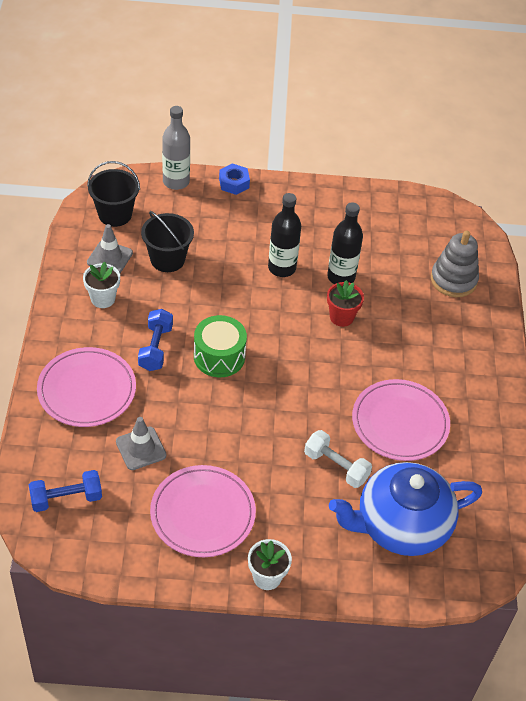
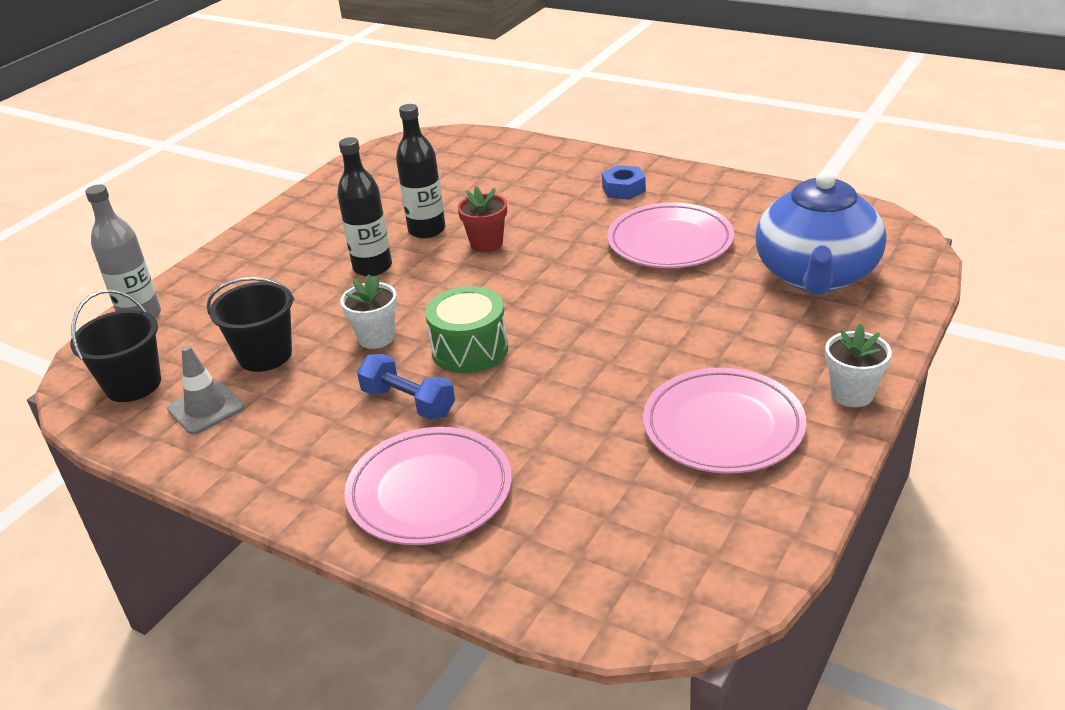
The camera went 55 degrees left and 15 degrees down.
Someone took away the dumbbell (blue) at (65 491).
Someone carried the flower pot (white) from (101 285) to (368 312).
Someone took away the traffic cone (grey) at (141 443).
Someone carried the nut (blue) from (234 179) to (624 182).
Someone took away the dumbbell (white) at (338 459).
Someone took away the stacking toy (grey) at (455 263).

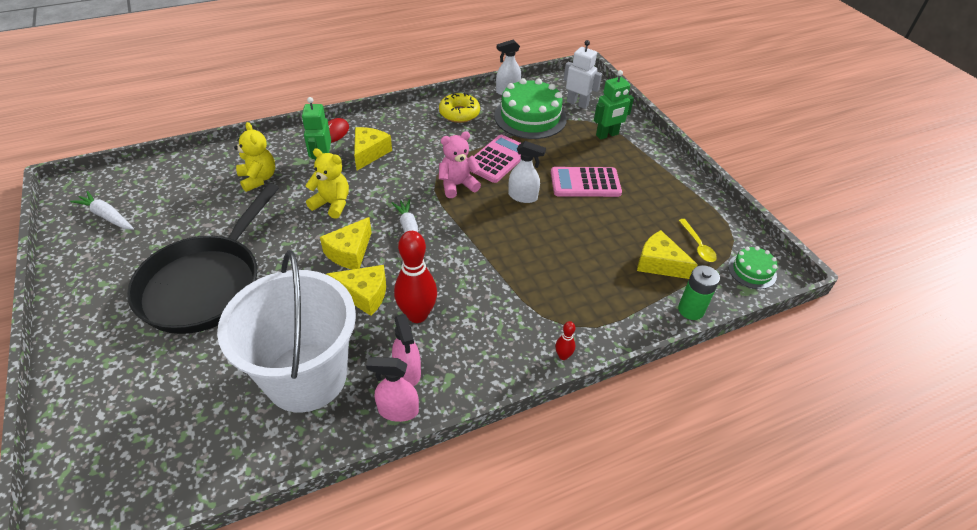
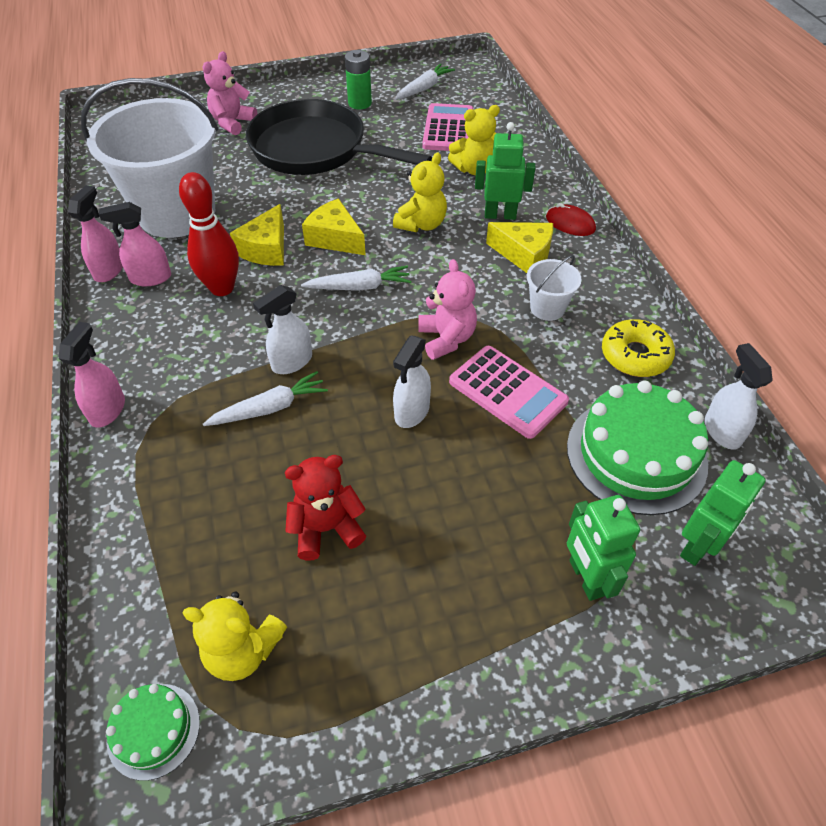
The camera went 100 degrees right and 5 degrees up.
Someone carried the calculator (pink) from (586 182) to (448 127).
Someone swapped the bowling pin (red) at (565 340) for the spray bottle (pink) at (92 375).
Someone repainted the robot (white) at (582 74), which became the robot (green) at (723 513).
Someone took away the cheese (yellow) at (667 254).
Someone carried the battery (green) from (699 292) to (358 79).
Someone swapped the spoon (yellow) at (698 240) for the teddy bear (yellow) at (235 636).
Someone put down the teddy bear (pink) at (230 93).
Someone put down the carrot (white) at (265 398).
Someone put down the spray bottle (white) at (282 329).
Someone put down the teddy bear (red) at (325 508).
Someone put down the bucket (white) at (554 288).

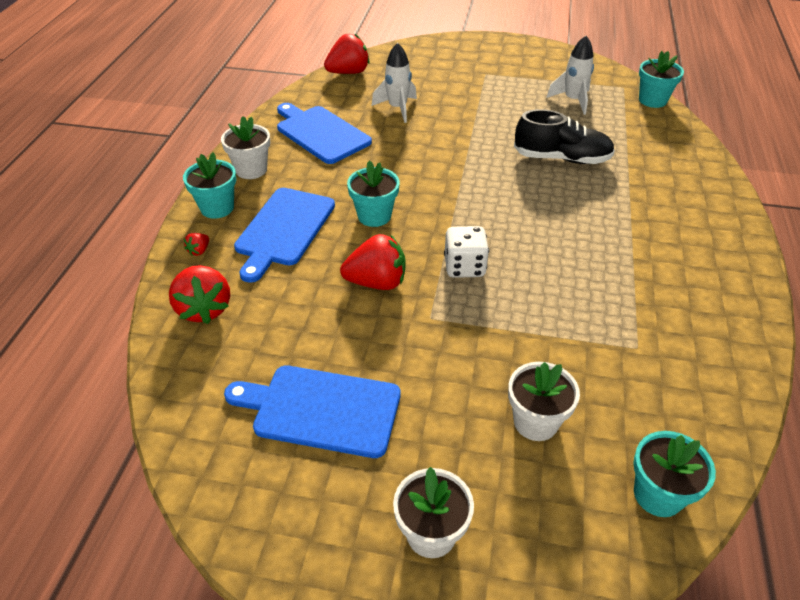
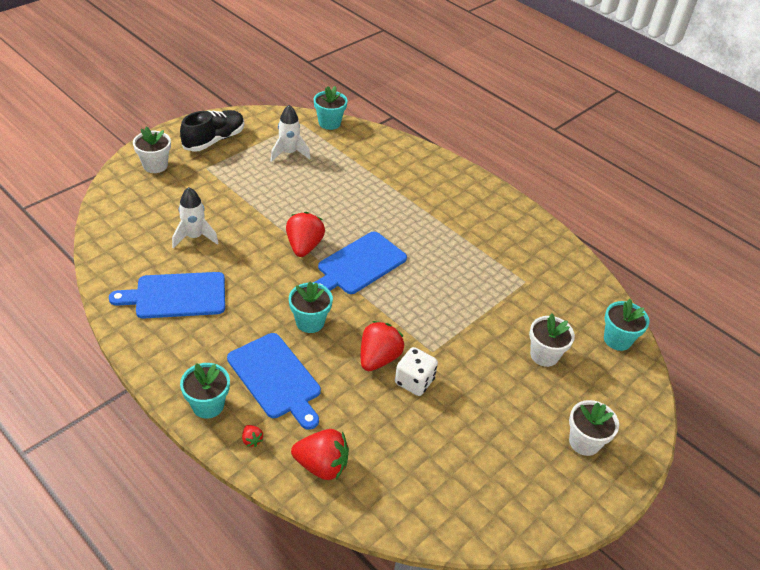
The camera went 60 degrees left and 0 degrees up.
Someone carried the flower pot (white) from (245 147) to (152 149).
Someone carried the cutting board (blue) from (312 411) to (360 263).
Someone carried the strawberry (red) from (347 54) to (305 234).
Someone carried the dice (white) from (466 252) to (416 371).
Someone carried the shoe (black) from (564 136) to (212 131).

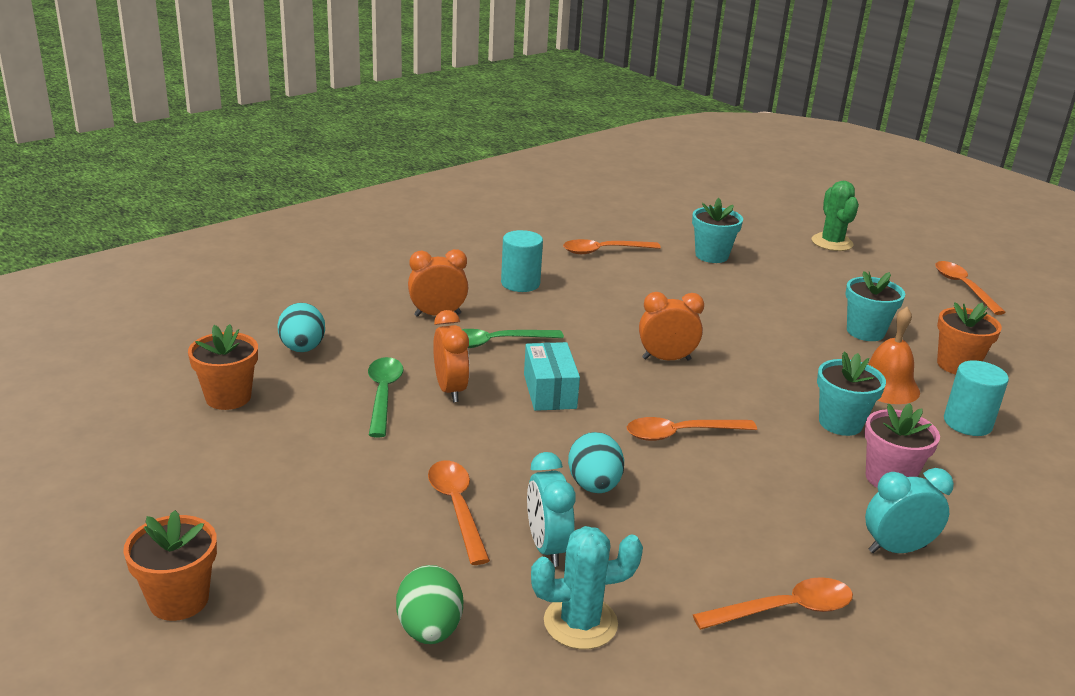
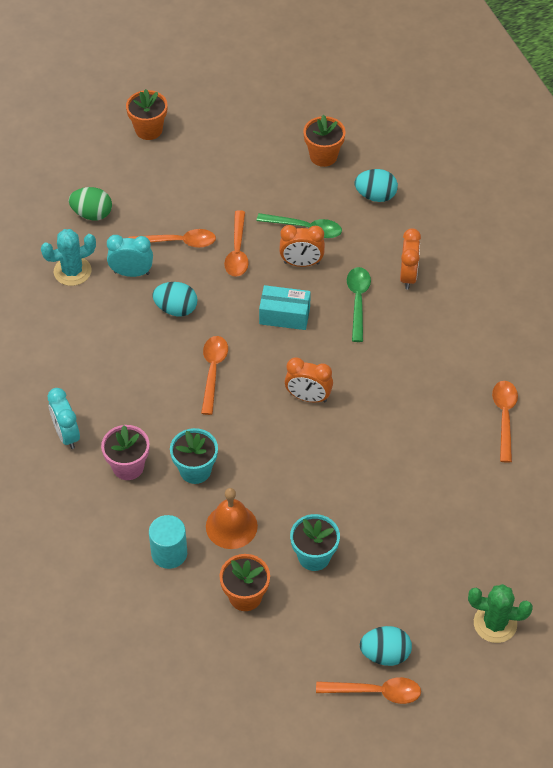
The camera went 110 degrees right and 25 degrees up.
Someone took away the cylinder (turquoise) at (522 261).
Someone rotated the cactus (turquoise) at (587 588) by 60 degrees clockwise.
Someone rotated the clock (orange) at (671 326) by 90 degrees clockwise.
Someone took away the flower pot (turquoise) at (717 230).
Someone carried the spoon (orange) from (773 603) to (236 243).
Someone rotated the clock (turquoise) at (909 510) by 150 degrees clockwise.
Someone put down the egg (turquoise) at (386 646).

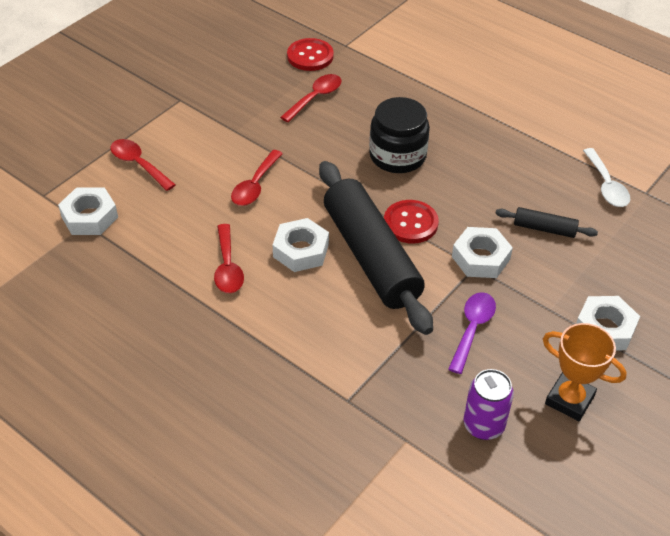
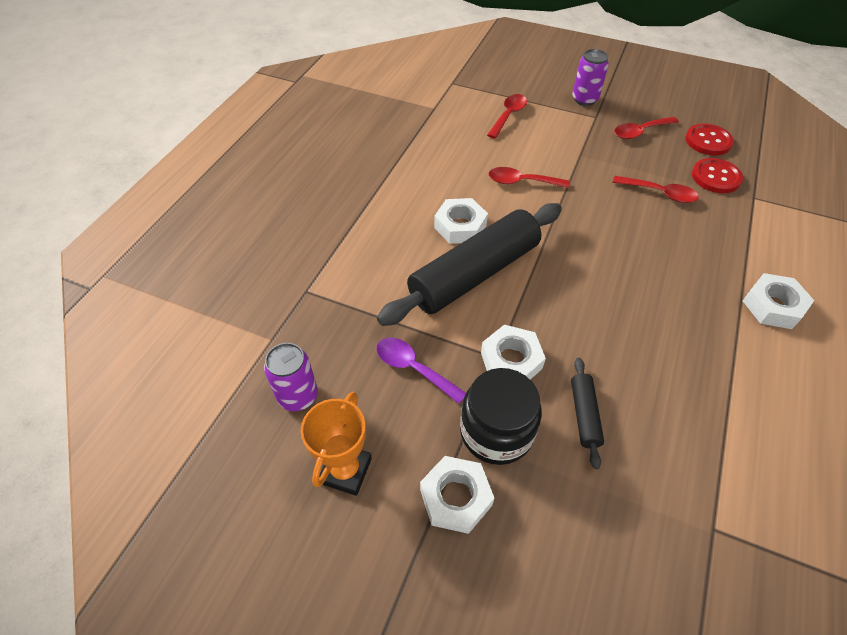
The camera went 75 degrees right and 5 degrees up.
Someone carried the nut (white) from (88 211) to (778 301).
Someone carried the spoon (red) from (229 258) to (646 128).
Someone carried the jar (black) from (399 135) to (501 416).
Someone carried the button (red) from (411 222) to (709 139).
Someone rotated the spoon (purple) at (472 333) by 150 degrees counterclockwise.
Someone took away the spoon (white) at (606 177).
Someone put down the can (purple) at (590 77).

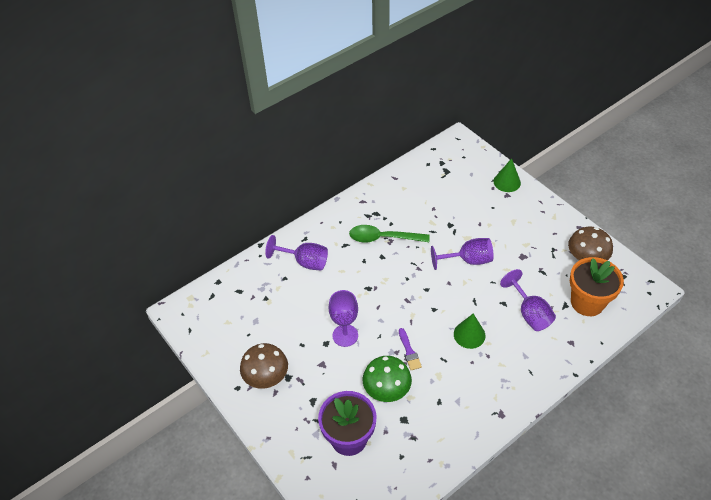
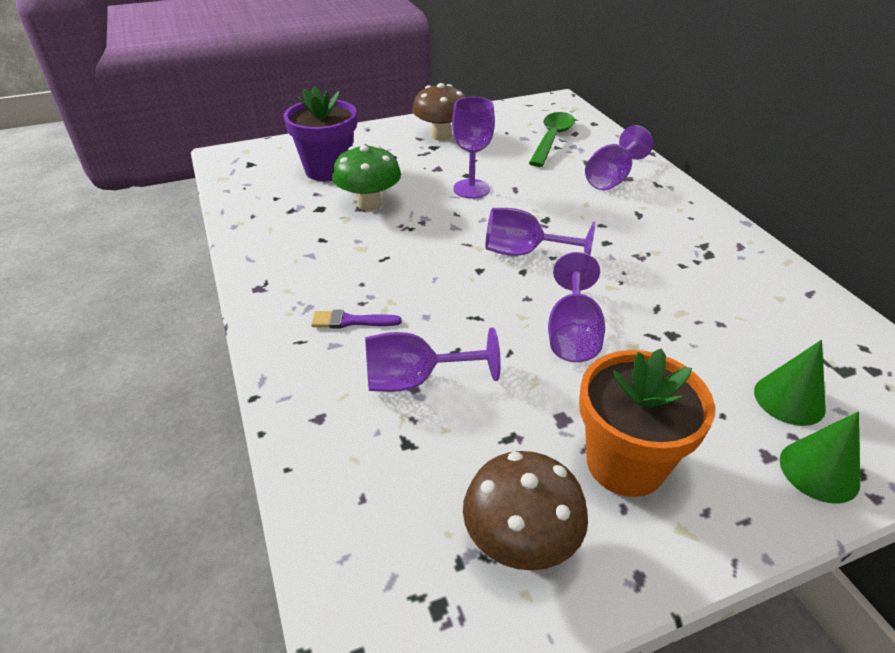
The camera went 105 degrees right and 10 degrees down.
Someone carried the spoon (green) from (389 234) to (552 139).
Someone carried the brush (purple) from (410 349) to (356 319).
Someone carried the cone (green) from (469 331) to (790 383).
Someone carried the flower pot (orange) from (597 286) to (647 423).
Someone put down the goblet (purple) at (540 232).

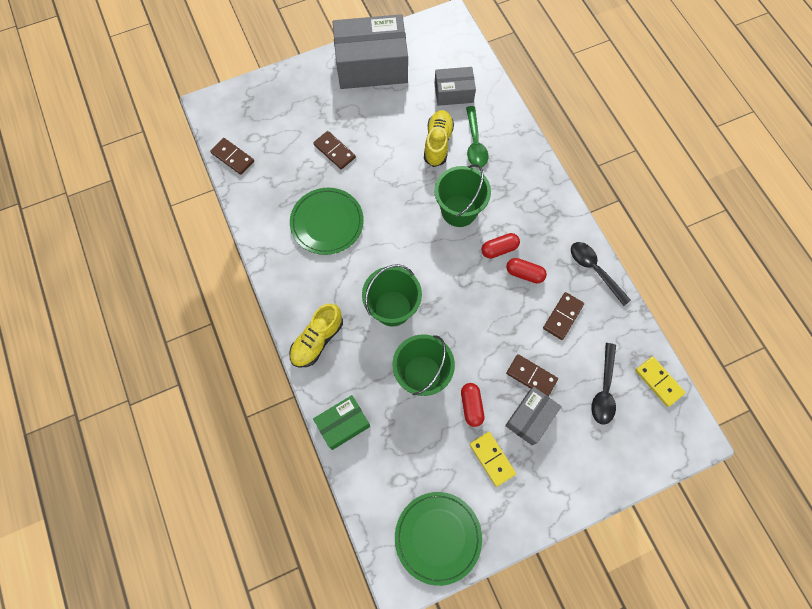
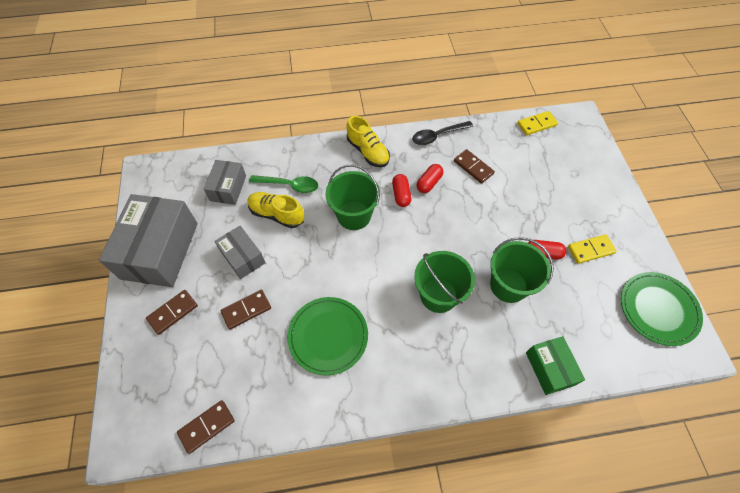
The camera went 75 degrees left and 10 degrees down.
Someone carried the shoe (yellow) from (316 336) to (368 141).
Someone carried the box (grey) from (533 416) to (239 252).
Someone carried the domino (brown) from (532 375) to (172 312).
Someone took away the spoon (black) at (603 383).

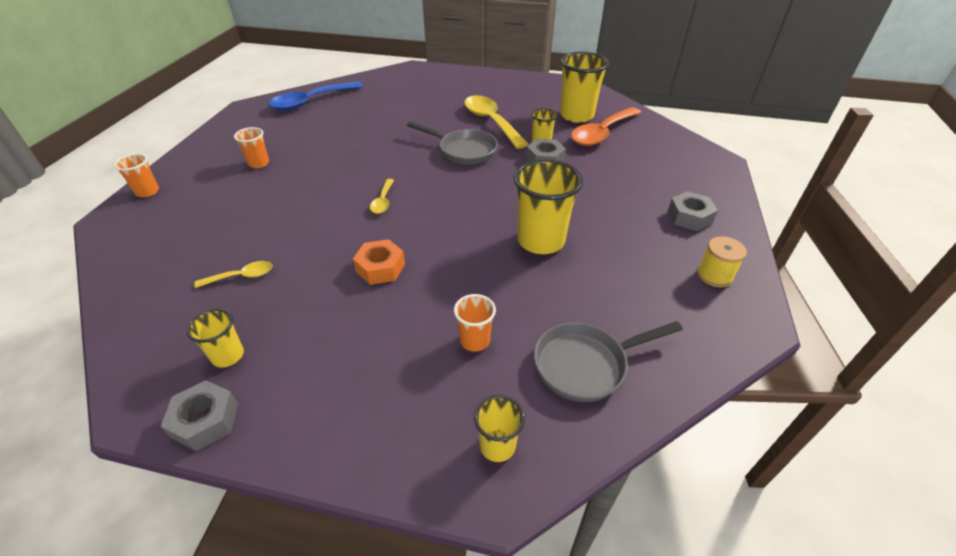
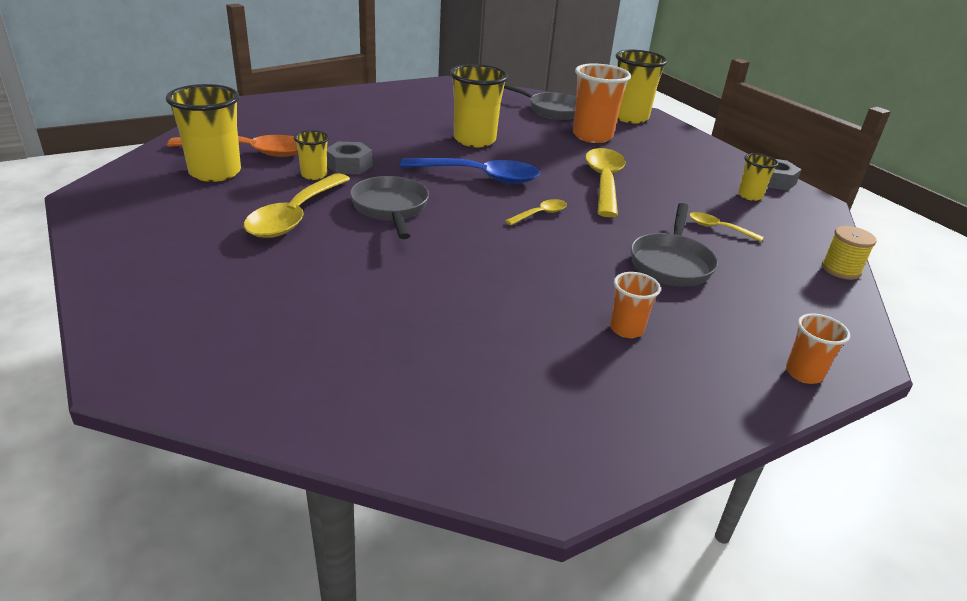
The camera went 135 degrees left and 10 degrees down.
Someone carried the spoon (blue) from (315 96) to (470 171).
Someone swapped the nut (orange) at (379 262) for the spoon (yellow) at (605 182).
Someone scaled the cup (orange) at (475 323) by 1.91.
Someone scaled the cup (yellow) at (499 428) by 1.91.
Someone took away the nut (grey) at (693 211).
Someone carried the spool (yellow) from (722 261) to (849 253).
Someone put down the pan (grey) at (674 244).

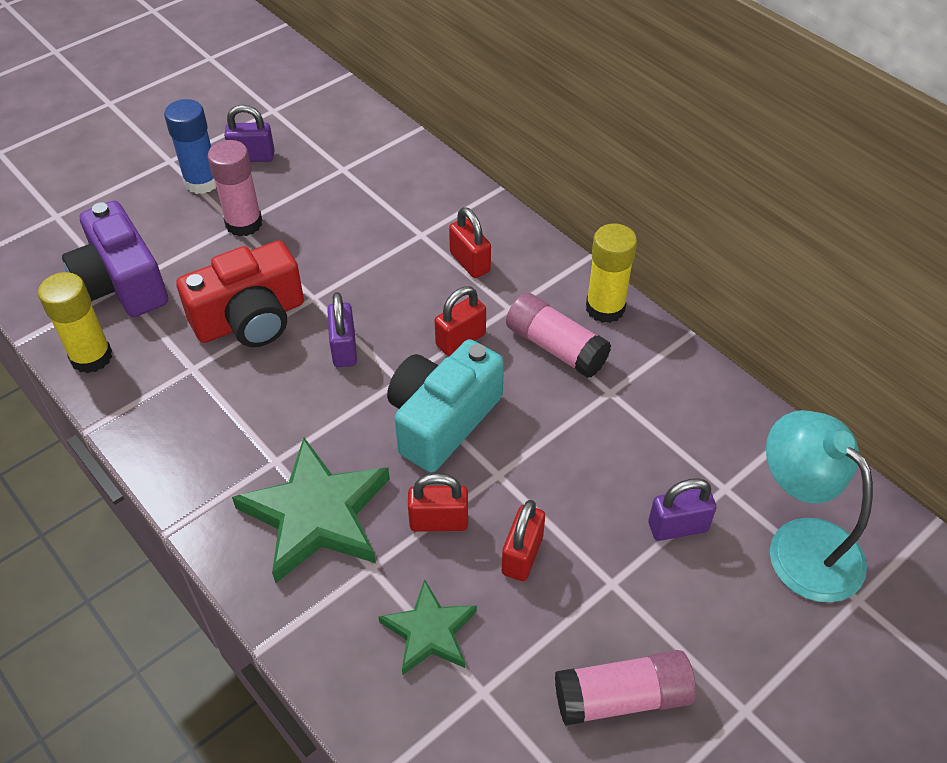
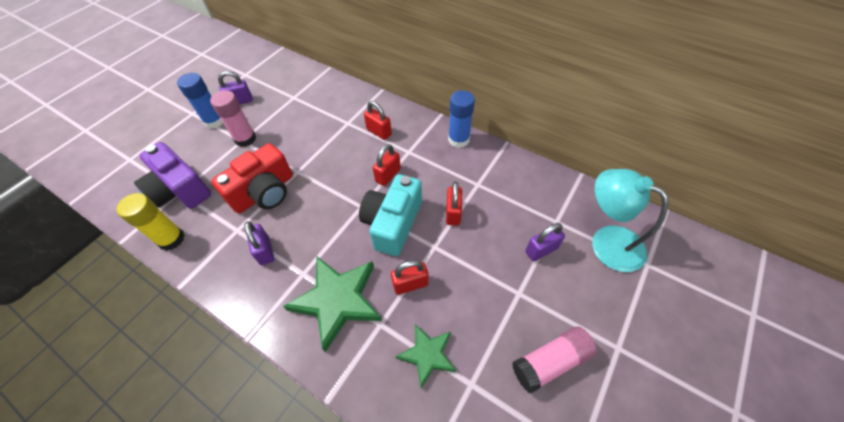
The camera went 15 degrees left and 5 degrees up.
Someone carried the padlock (purple) from (342 329) to (259 243).
Someone carried the padlock (red) from (523 540) to (454 204).
Someone took away the glue stick (pink) at (558 335).
Someone repainted the glue stick (yellow) at (611 273), which became the glue stick (blue) at (461 119).

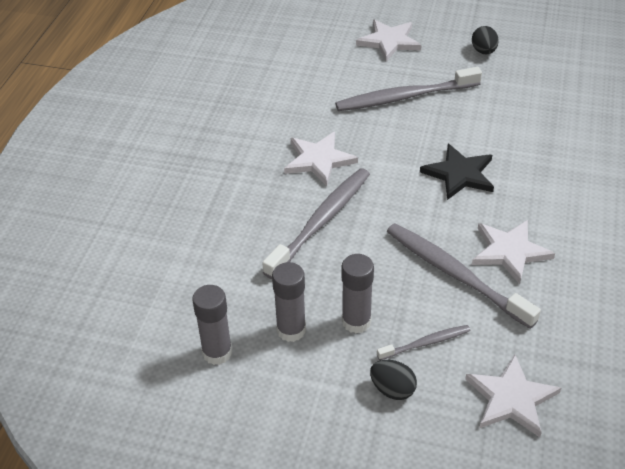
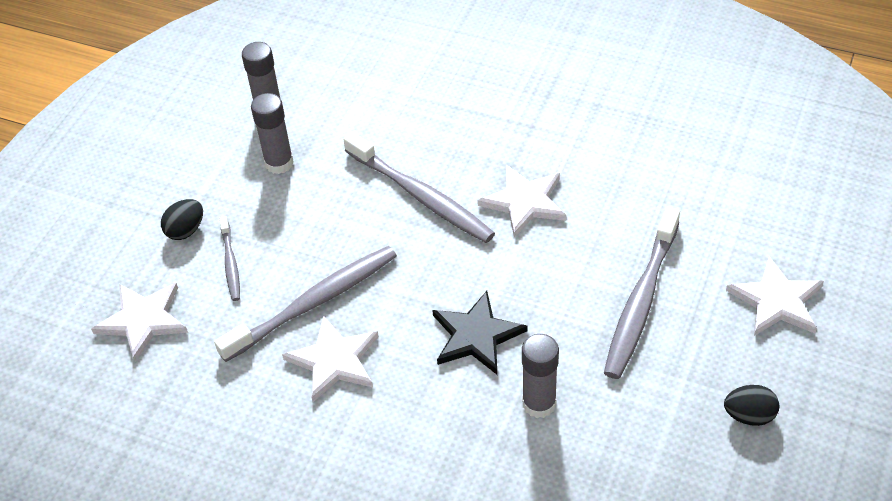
The camera went 100 degrees right and 5 degrees up.
Someone rotated the toothbrush (grey) at (408 89) by 150 degrees counterclockwise.
Someone carried the glue stick (grey) from (358 293) to (540 376).

